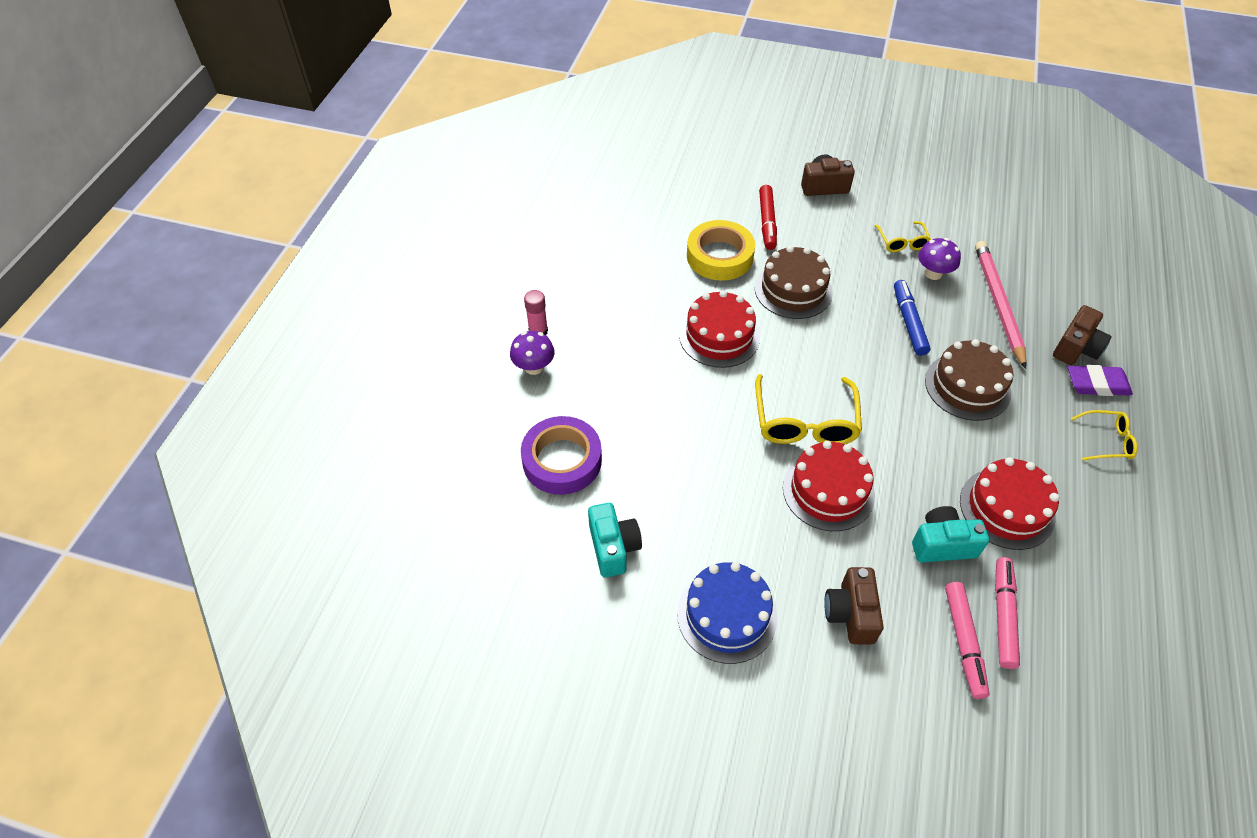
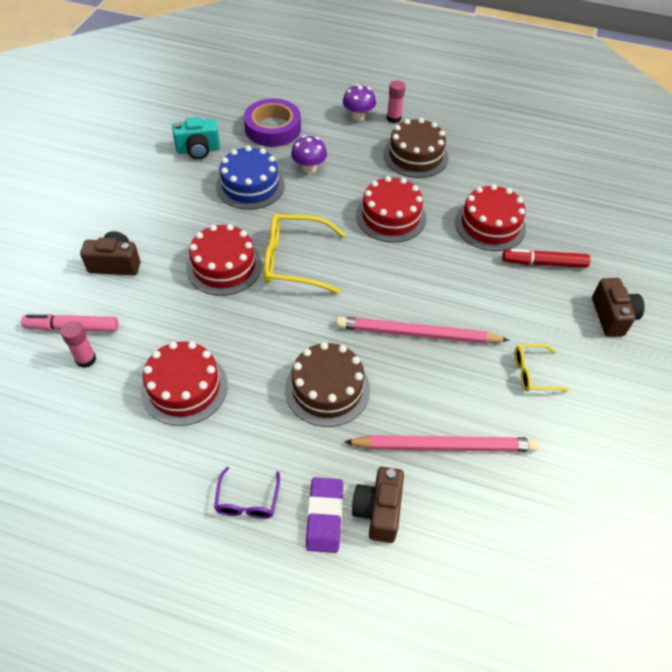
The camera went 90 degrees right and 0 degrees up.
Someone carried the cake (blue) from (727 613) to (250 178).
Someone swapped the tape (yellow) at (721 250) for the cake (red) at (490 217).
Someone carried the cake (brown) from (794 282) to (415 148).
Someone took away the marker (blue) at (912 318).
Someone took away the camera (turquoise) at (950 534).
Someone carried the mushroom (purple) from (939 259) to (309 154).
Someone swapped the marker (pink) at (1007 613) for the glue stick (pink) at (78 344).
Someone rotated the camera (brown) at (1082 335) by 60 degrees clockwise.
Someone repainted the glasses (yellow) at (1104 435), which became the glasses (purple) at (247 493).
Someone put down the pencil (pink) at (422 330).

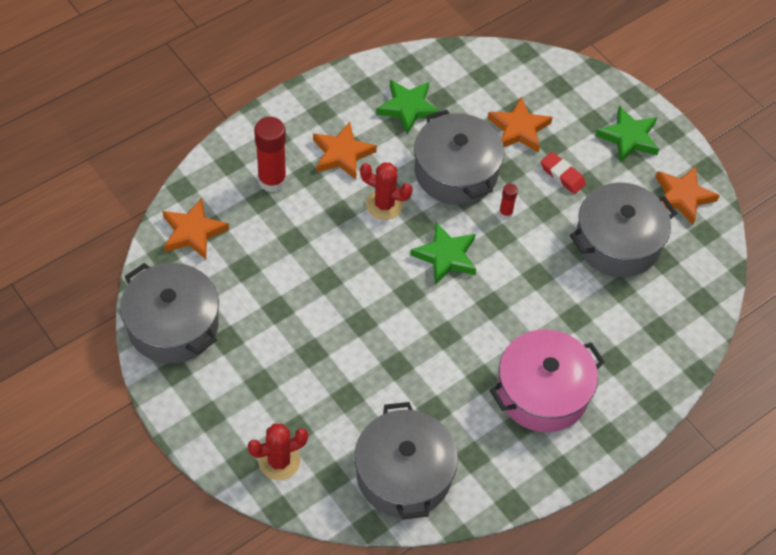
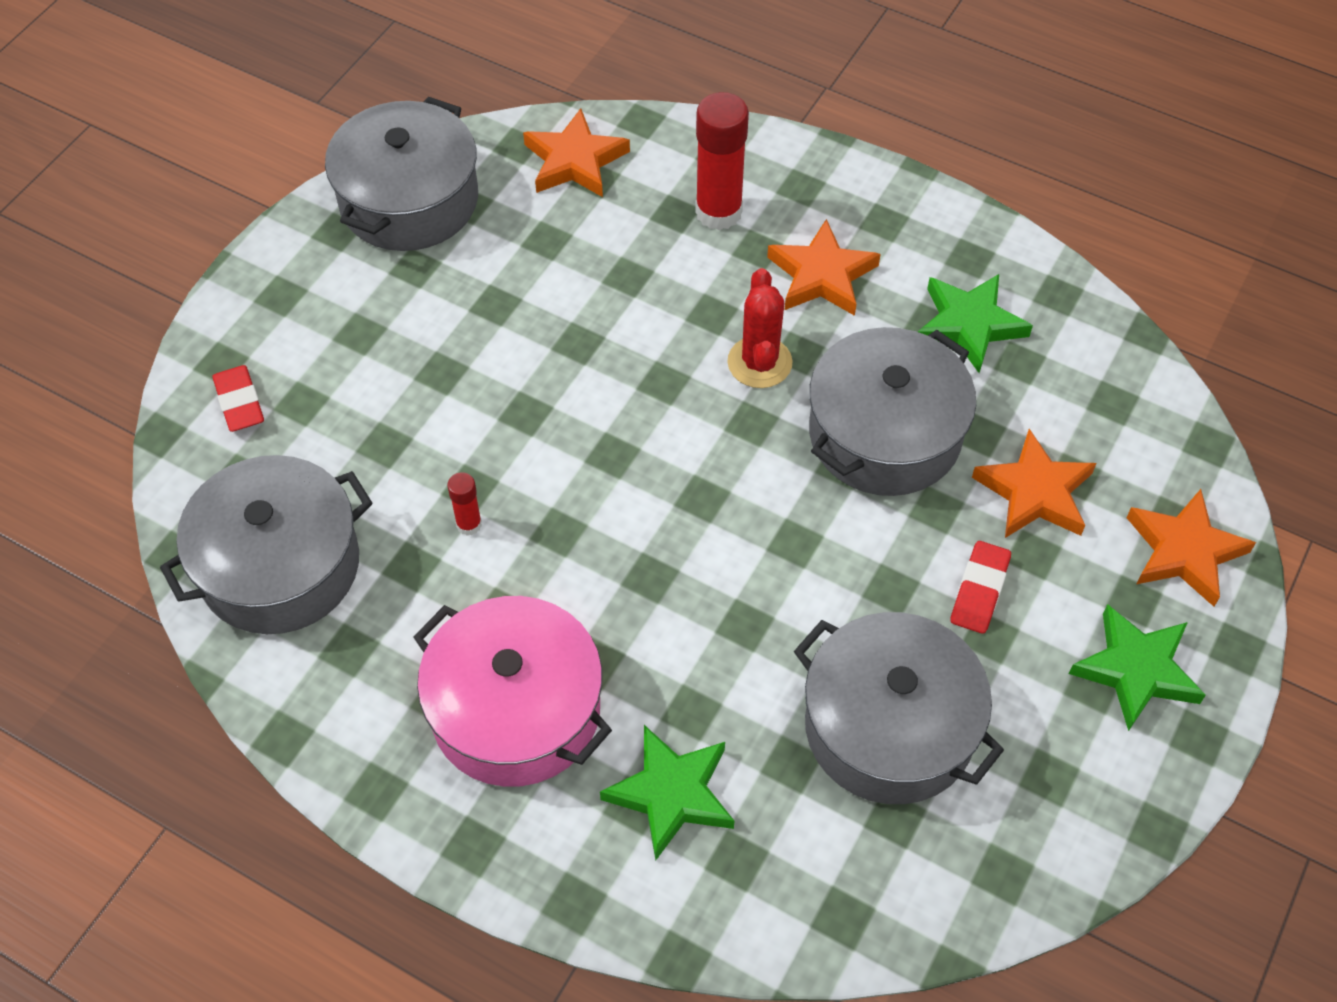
The camera went 70 degrees right and 0 degrees up.
Someone swapped the cactus (red) at (278 452) for the eraser (red) at (238 398).
Someone carried the star (green) from (443 254) to (667 793).
Someone carried the glue stick (red) from (508 201) to (464 504).
Someone carried the star (orange) from (687 195) to (1191 548).

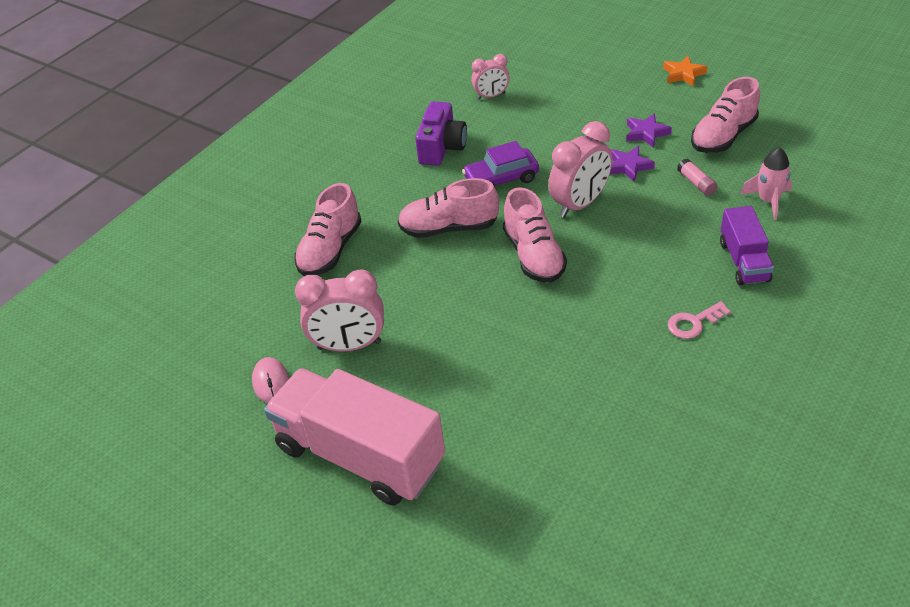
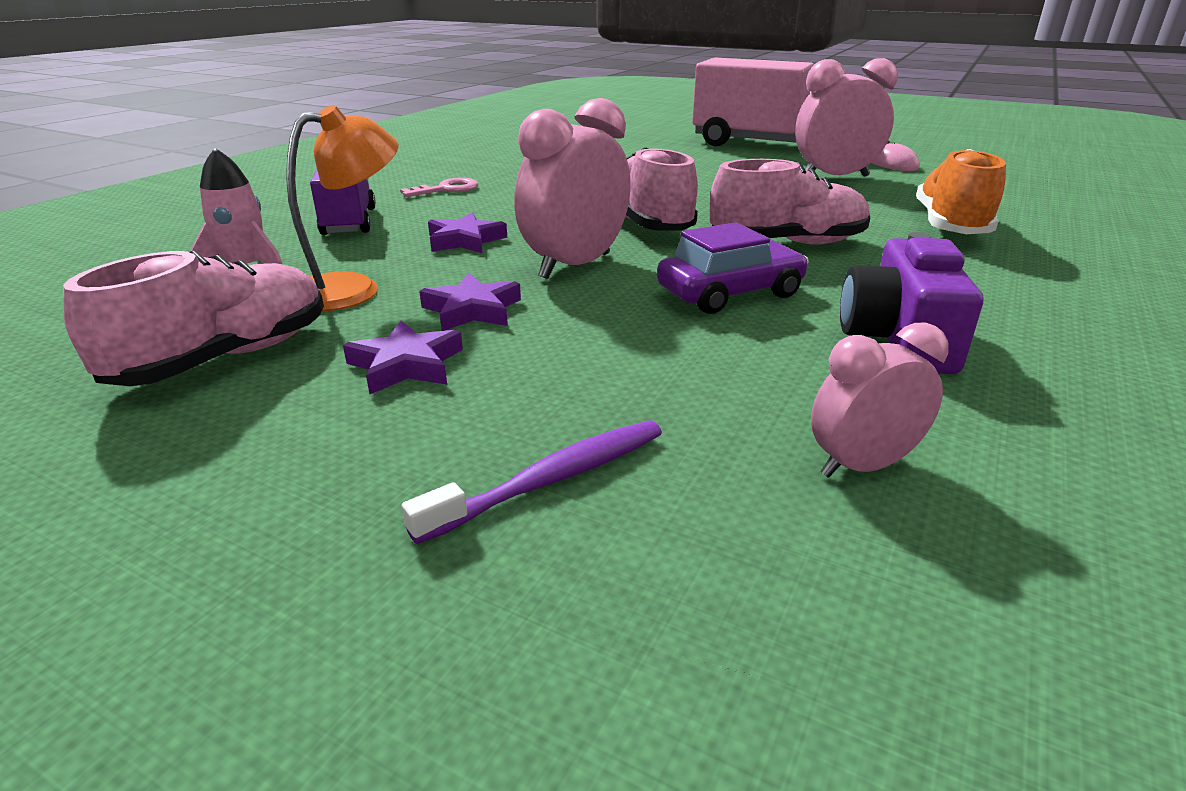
The camera went 170 degrees right and 15 degrees down.
Someone repainted the shoe (pink) at (328 229), which became the shoe (orange) at (961 191).
Someone took away the star (orange) at (685 71).
Someone swapped the glue stick (pink) at (697 177) for the lamp (orange) at (342 208).
Someone put down the toothbrush (purple) at (532 482).
Someone put down the star (purple) at (467 233).

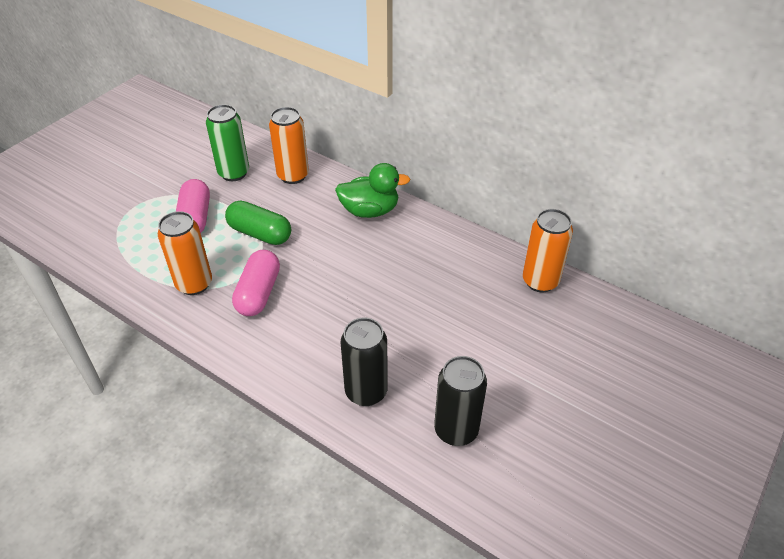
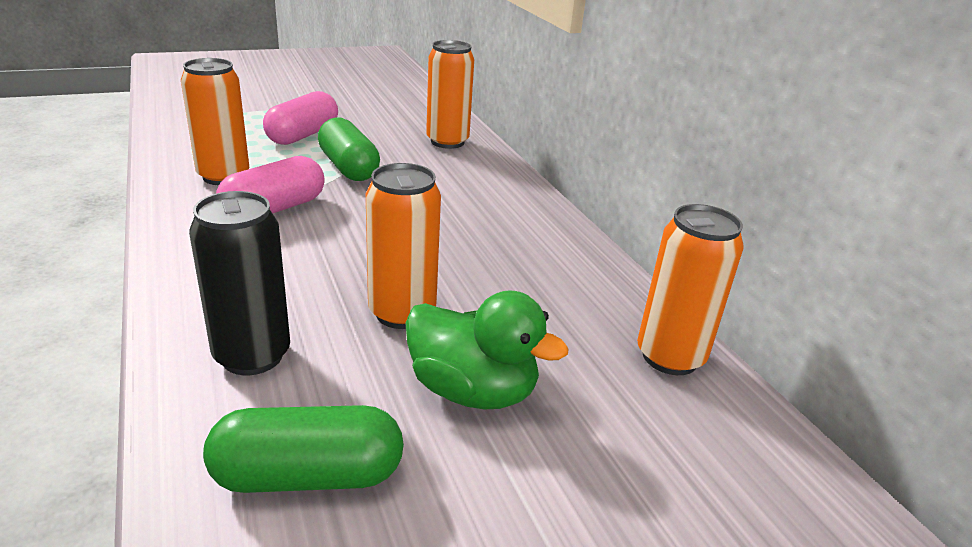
The camera went 30 degrees right and 15 degrees down.
Someone took away the can (green) at (227 142).
Someone carried the duck (green) from (372 190) to (487 349).
Someone swapped the can (black) at (460 401) for the capsule (green) at (303 449).
Someone put down the can (orange) at (403 246).

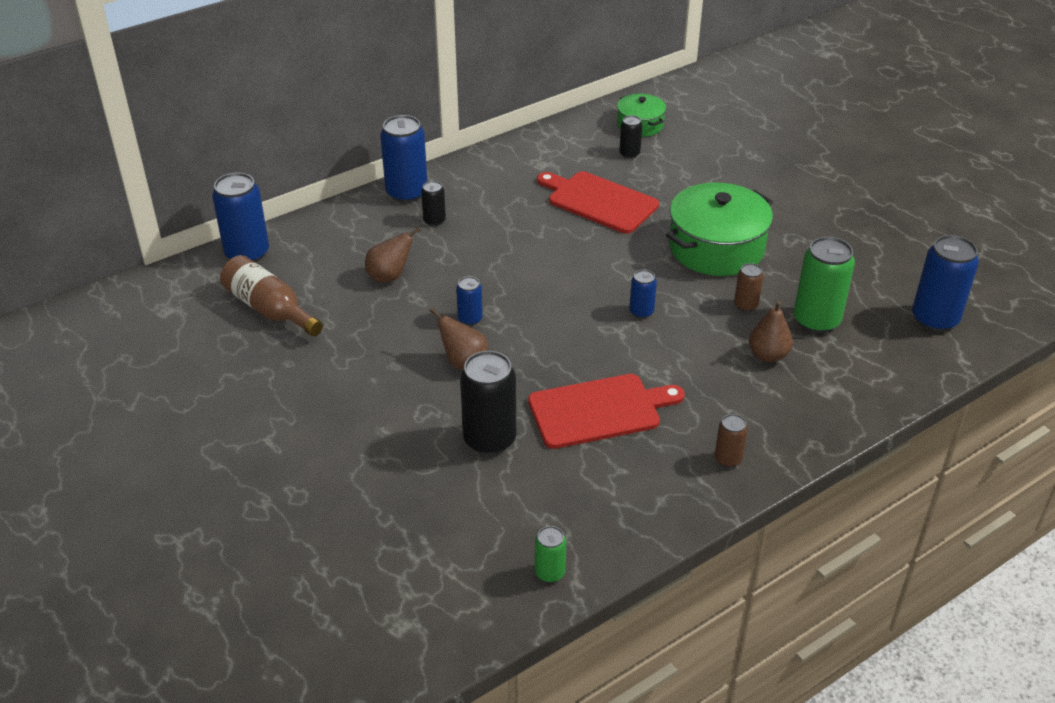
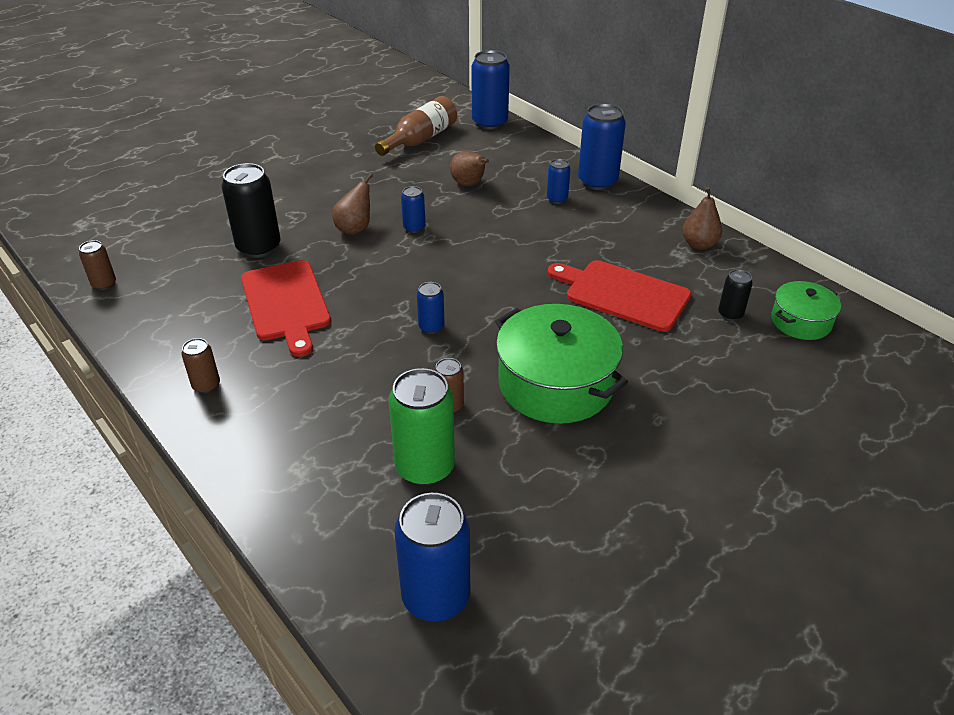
The camera went 85 degrees right and 0 degrees up.
Someone repainted the can (black) at (433 203), which became the can (blue) at (559 181).
Someone repainted the can (green) at (550 554), which became the can (brown) at (97 265).
Someone rotated the cutting board (red) at (598 202) by 90 degrees counterclockwise.
Someone carried the pear (brown) from (771 331) to (702 218).

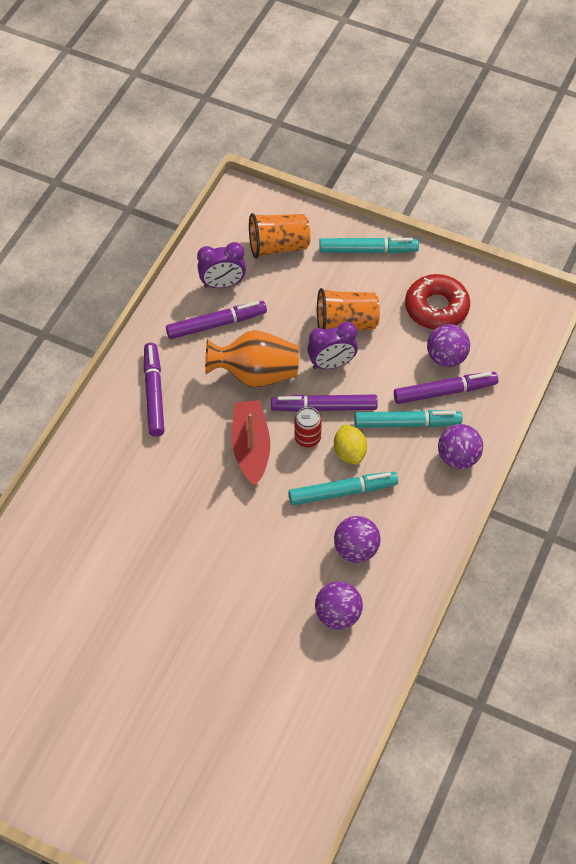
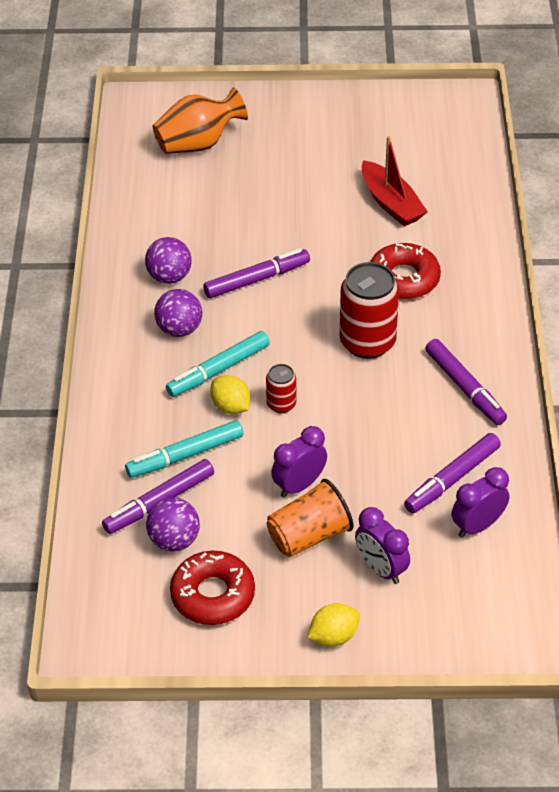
The camera went 155 degrees right and 10 degrees down.
Someone carried the vase (orange) from (252 359) to (200 120).
Someone carried the boat (red) from (251 442) to (395 181).
Someone took away the cup (orange) at (279 236).
Someone carried the marker (purple) from (324 403) to (256 273).
Someone swapped the marker (turquoise) at (369 245) for the lemon (yellow) at (333 624).
Someone took away the ball (purple) at (460 446).
Someone put down the can (red) at (369 310).
Someone put down the clock (purple) at (382 545).
Someone put down the donut (red) at (405 271).

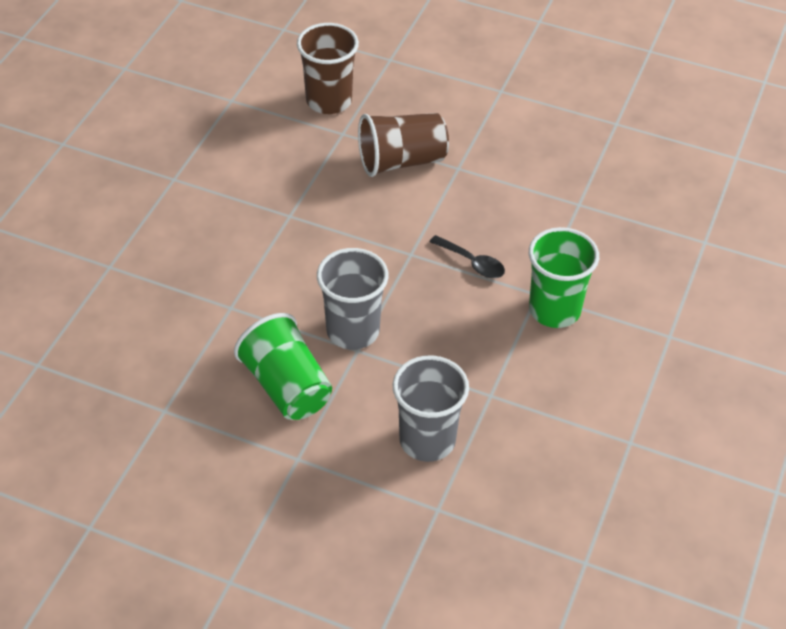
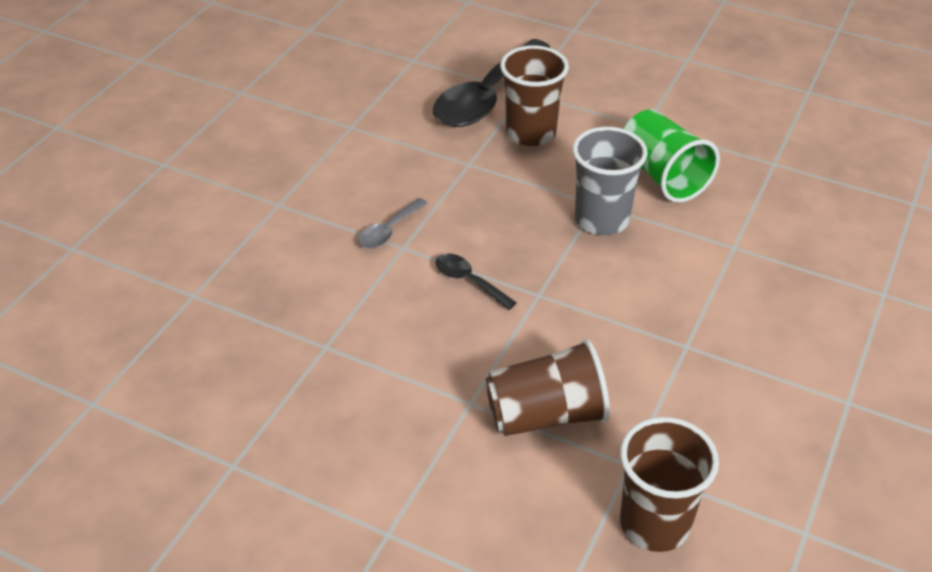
The camera went 175 degrees left and 5 degrees down.
Someone repainted the cup (grey) at (430 408), which became the cup (brown) at (534 96).
Someone swapped the cup (green) at (564 277) for the spoon (grey) at (393 223).
Someone put down the spoon (black) at (491 83).

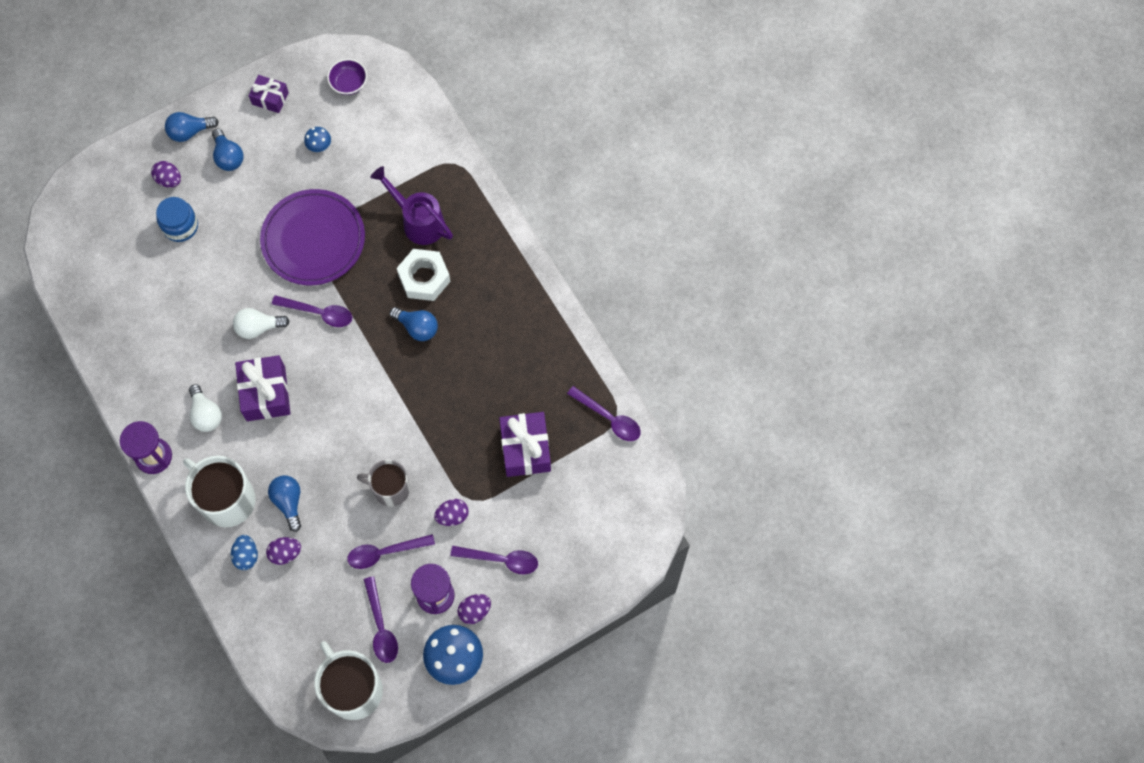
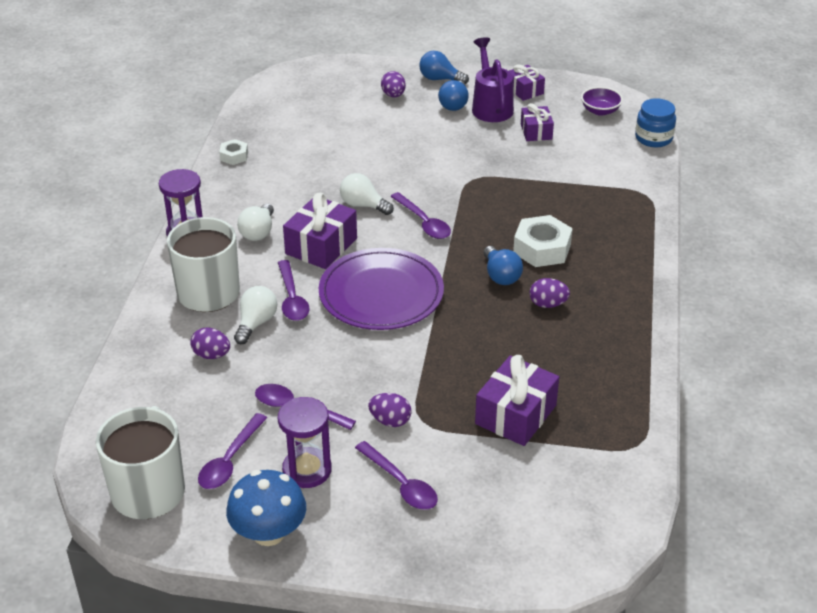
The camera went 40 degrees right and 30 degrees down.
Someone carried the jar (blue) from (177 219) to (655 122).
Someone took away the egg (blue) at (244 552).
Someone carried the plate (purple) from (312 237) to (381 289).
Someone repainted the light bulb (blue) at (284 503), which became the light bulb (white) at (255 315).
Someone swapped the mushroom (blue) at (317 139) for the gift (purple) at (537 122).
Someone took away the mug (grey) at (383 483).
Someone carried the watering can (purple) from (411 205) to (493 79).
Someone carried the egg (purple) from (474 609) to (550 293).
Someone carried the spoon (purple) from (604 413) to (294 290).
Someone put down the nut (white) at (233 152).

